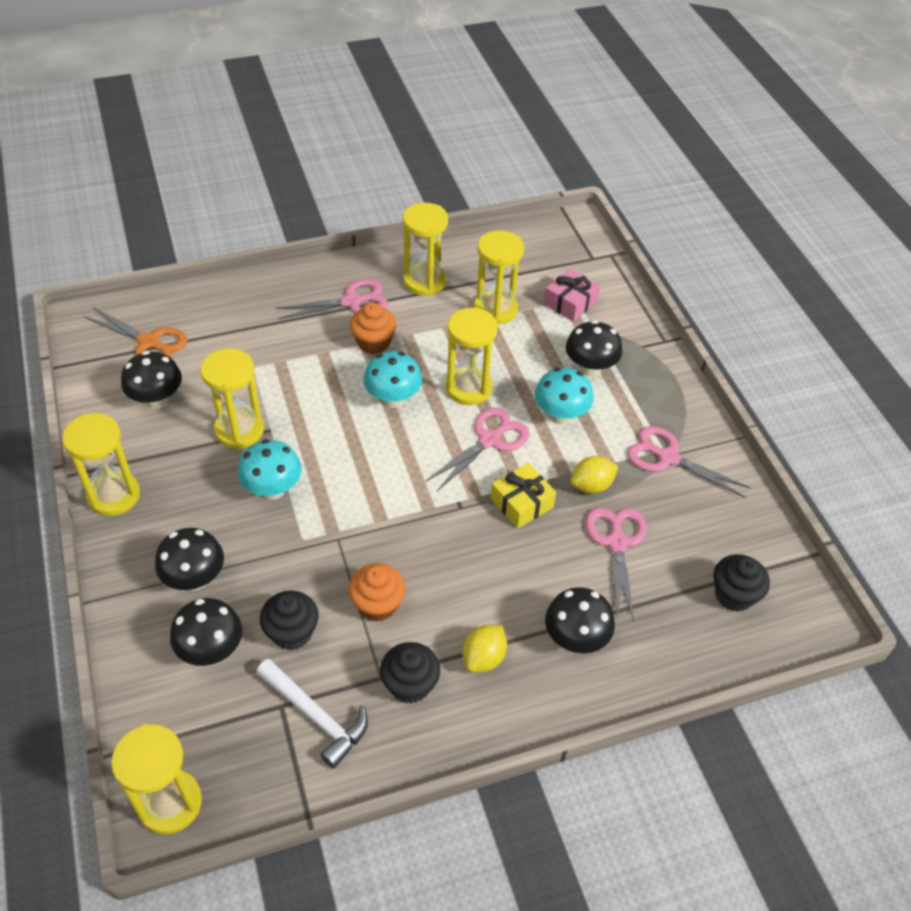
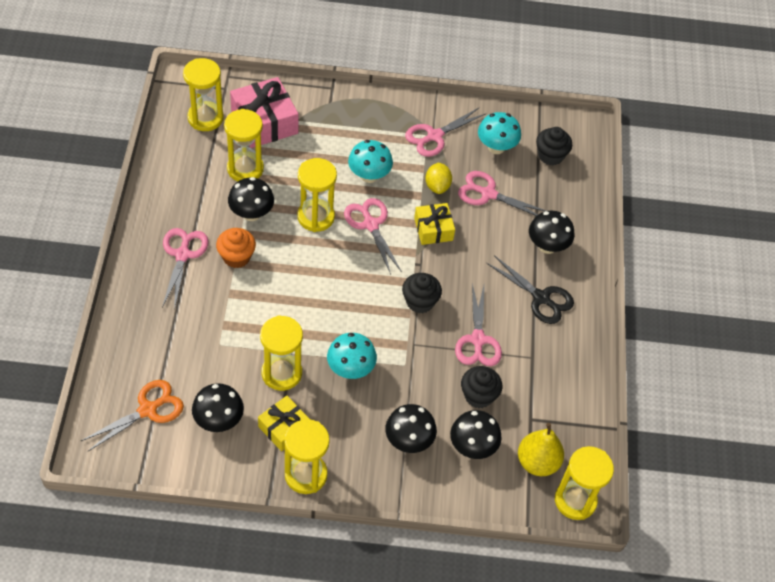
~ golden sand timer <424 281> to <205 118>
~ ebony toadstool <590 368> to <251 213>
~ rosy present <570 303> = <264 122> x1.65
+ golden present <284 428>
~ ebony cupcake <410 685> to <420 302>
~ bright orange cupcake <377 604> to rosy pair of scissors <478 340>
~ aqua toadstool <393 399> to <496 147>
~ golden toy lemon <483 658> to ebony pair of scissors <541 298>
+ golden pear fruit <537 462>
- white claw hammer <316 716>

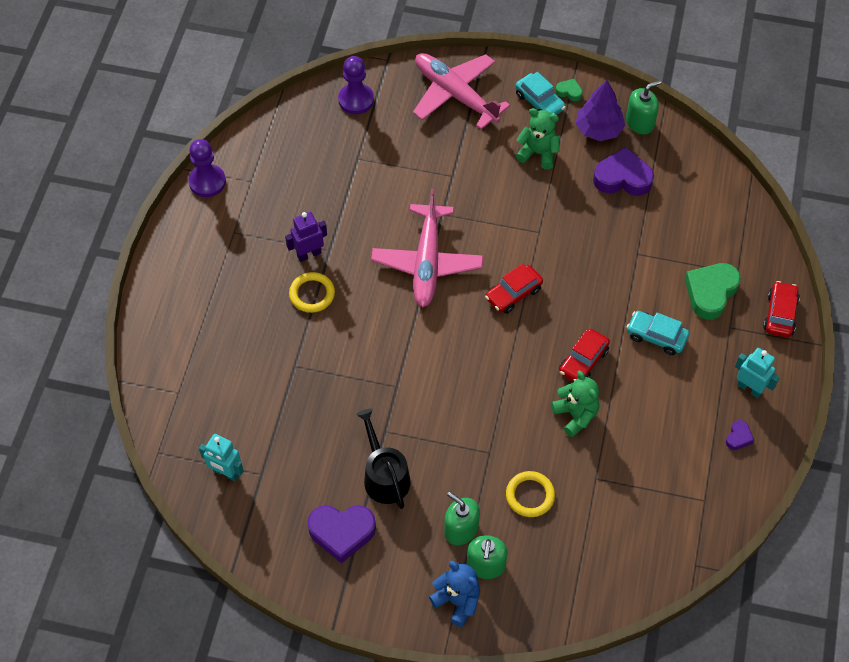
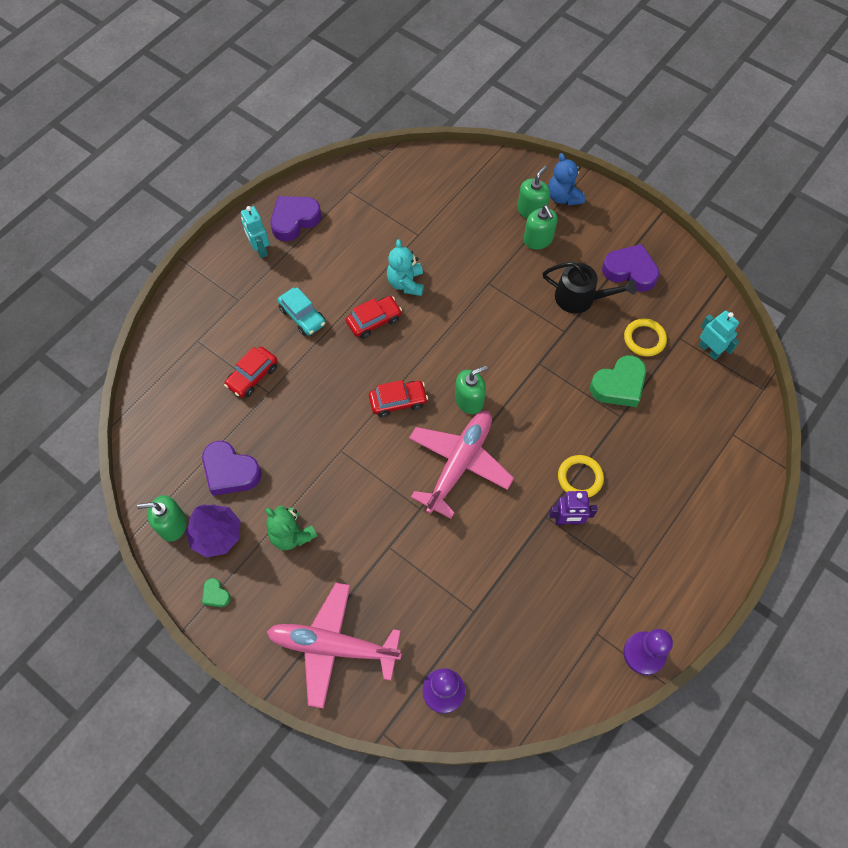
~ red toy car <780 314> to <252 376>
~ rosy toy plane <456 95> = <333 646> 120 degrees clockwise
~ purple heart shape <738 437> = <294 220> x2.09
~ green teddy <575 415> to aqua teddy <406 283>
+ green pump bottle <469 400>
~ ebony sprinkling can <384 476> = <580 298> 75 degrees counterclockwise
~ green heart shape <710 293> to <619 385>
~ golden torus <530 495> to <644 339>
- aqua toy car <539 102>

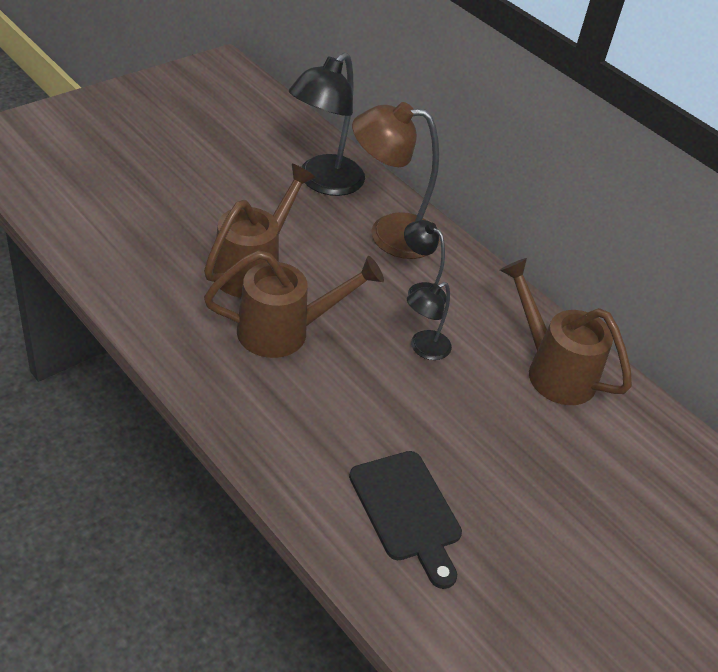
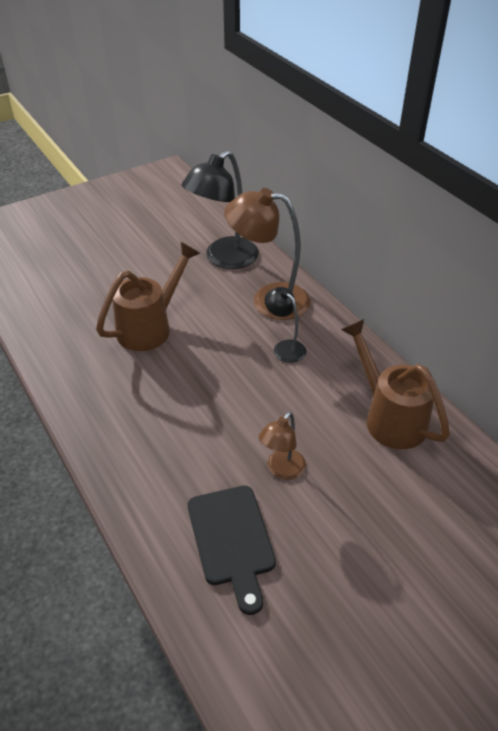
+ dark brown reading lamp <282 470>
- dark brown sprinkling can <286 331>
- ebony reading lamp <423 349>

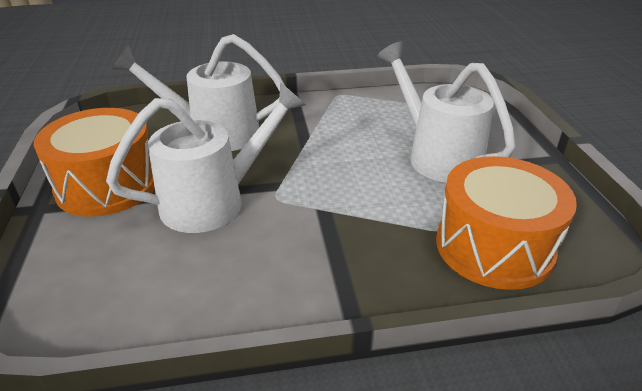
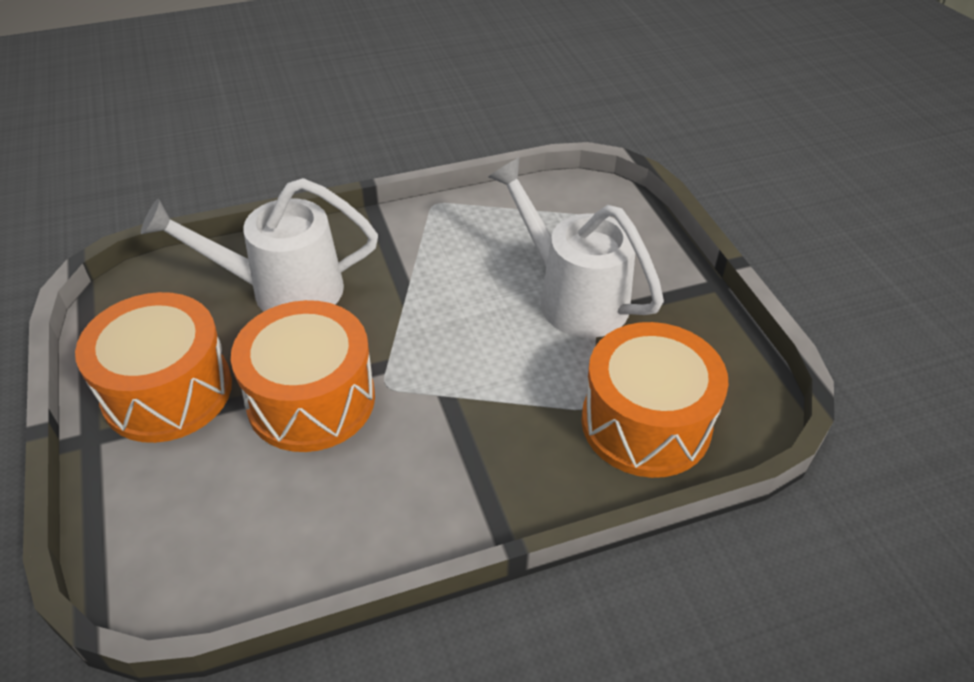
~ white sprinkling can <214 201> to bright orange drum <311 400>

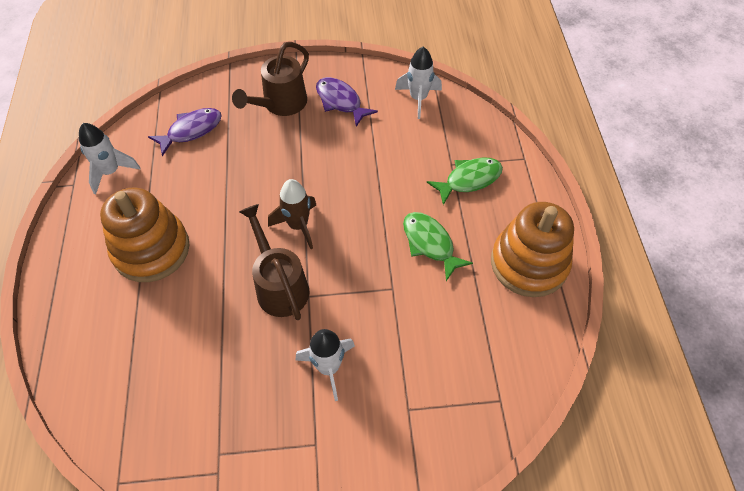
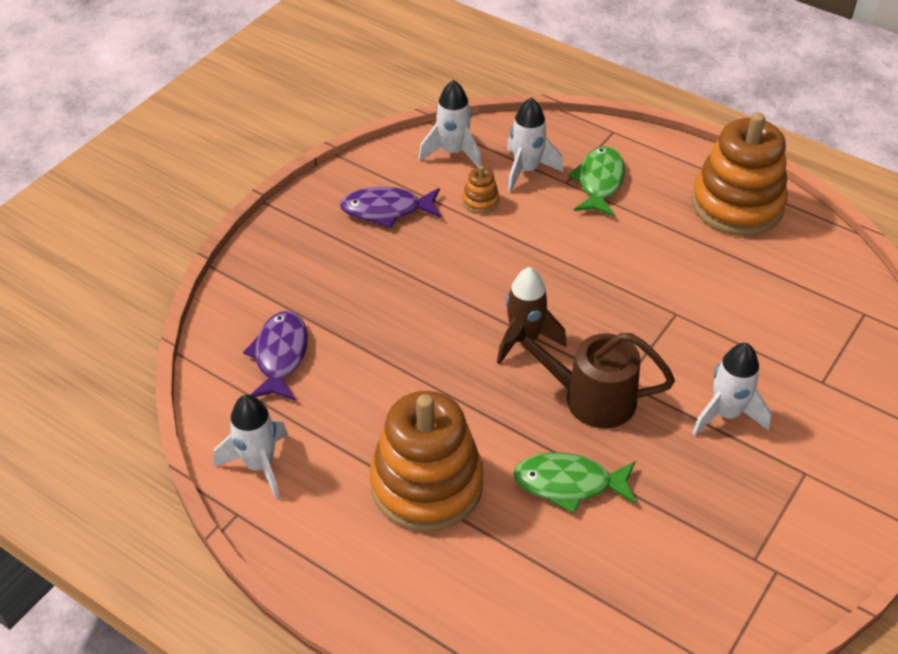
+ bright orange ring stacker <480 201>
+ white spaceship <526 170>
~ green fish figure <430 243> to <569 484>
- dark brown sprinkling can <280 104>

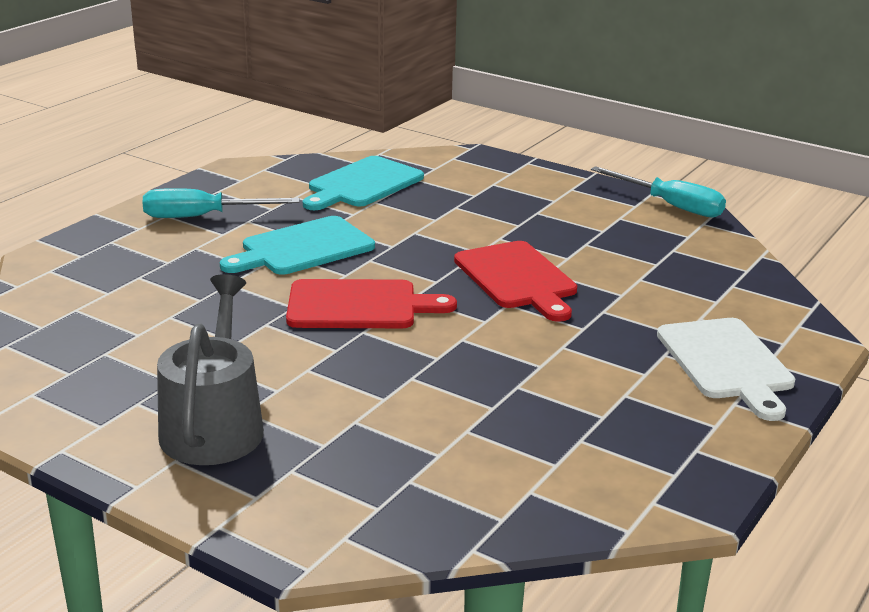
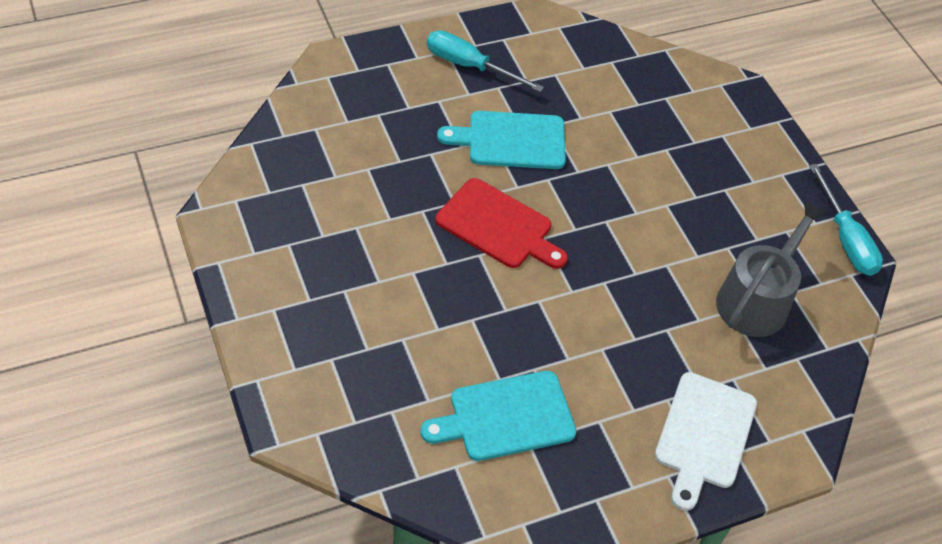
~ aqua bread board <363 184> to <506 417>
~ ash-grey sprinkling can <214 425> to <757 299>
- red bread board <517 278>

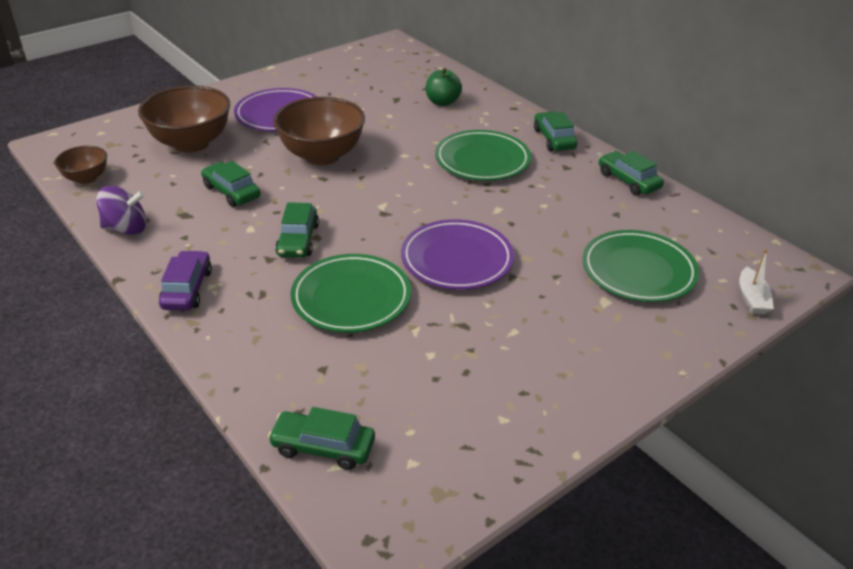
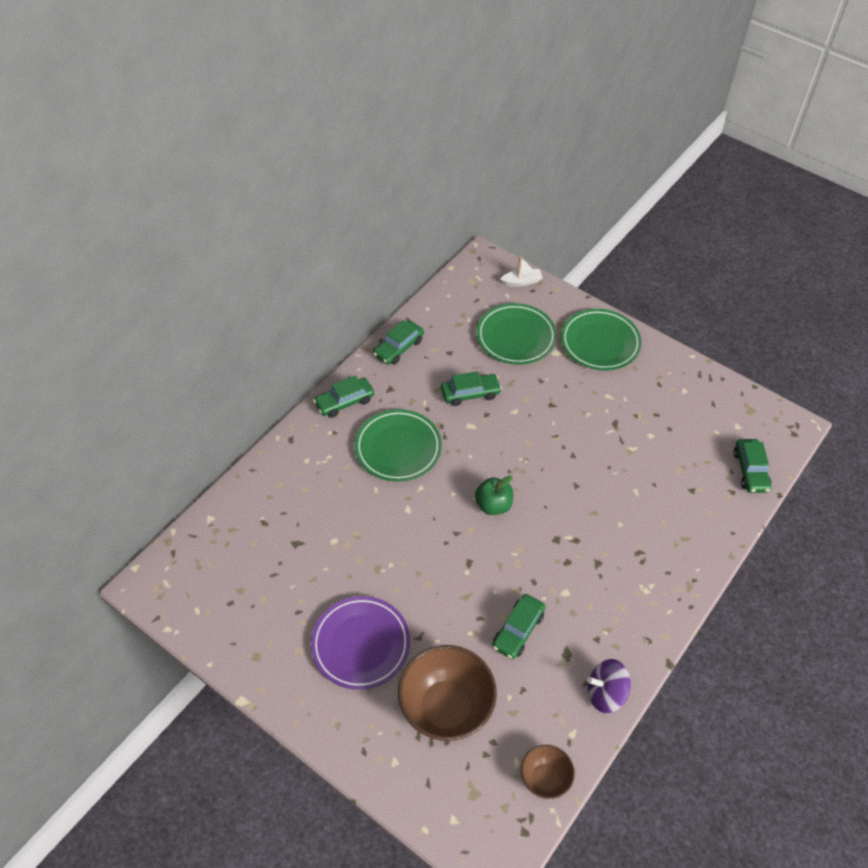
~ green toy car <298 240> to <470 393>
~ green toy apple <442 102> to <493 505>
~ green flat dish <351 298> to <600 343>
~ purple whirligig <126 228> = <605 693> 75 degrees counterclockwise
- purple toy car <187 289>
- dark brown serving bowl <322 156>
- purple flat dish <457 259>

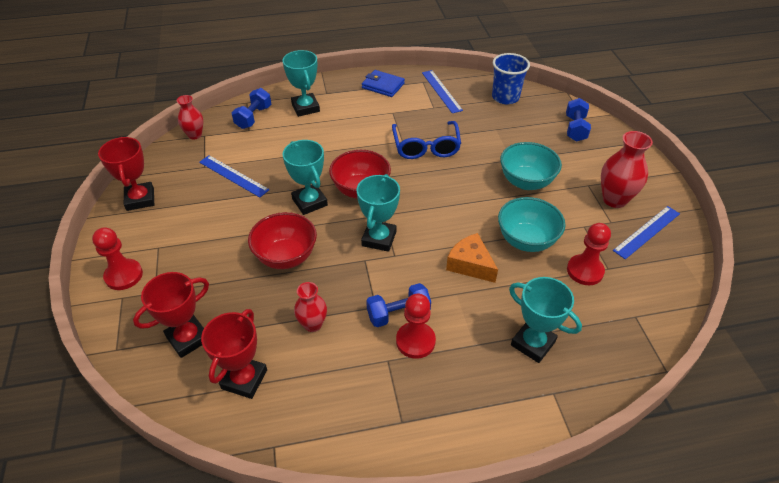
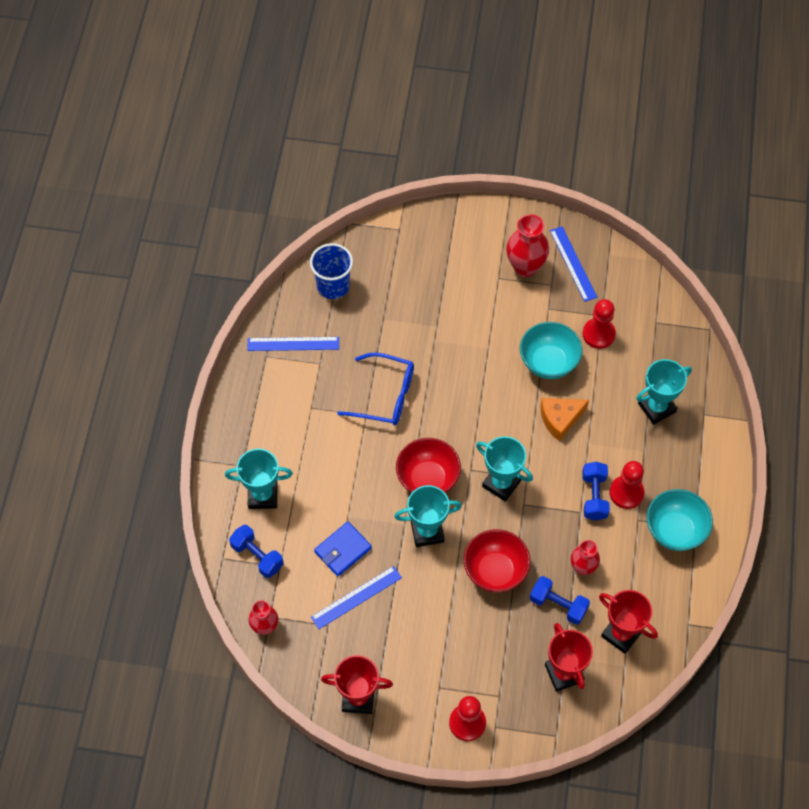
~ royal blue billfold <383 86> to <343 550>
~ royal blue free weight <575 128> to <558 605>
~ aqua serving bowl <526 182> to <675 531>

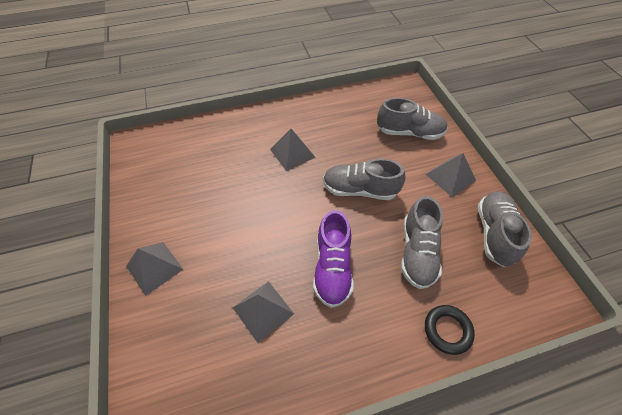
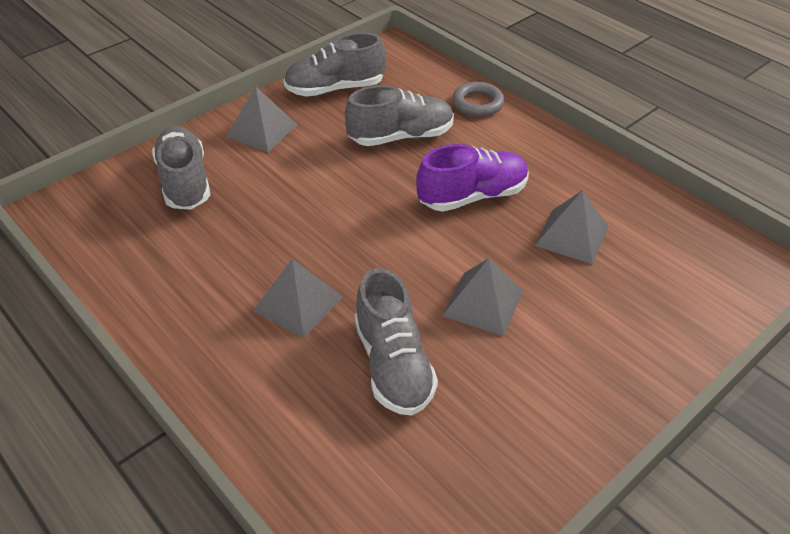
~ ash-grey sneaker <360 190> to <393 364>
~ ash-grey pyramid shape <154 267> to <483 303>
~ ebony torus <447 330> to ash-grey torus <477 103>

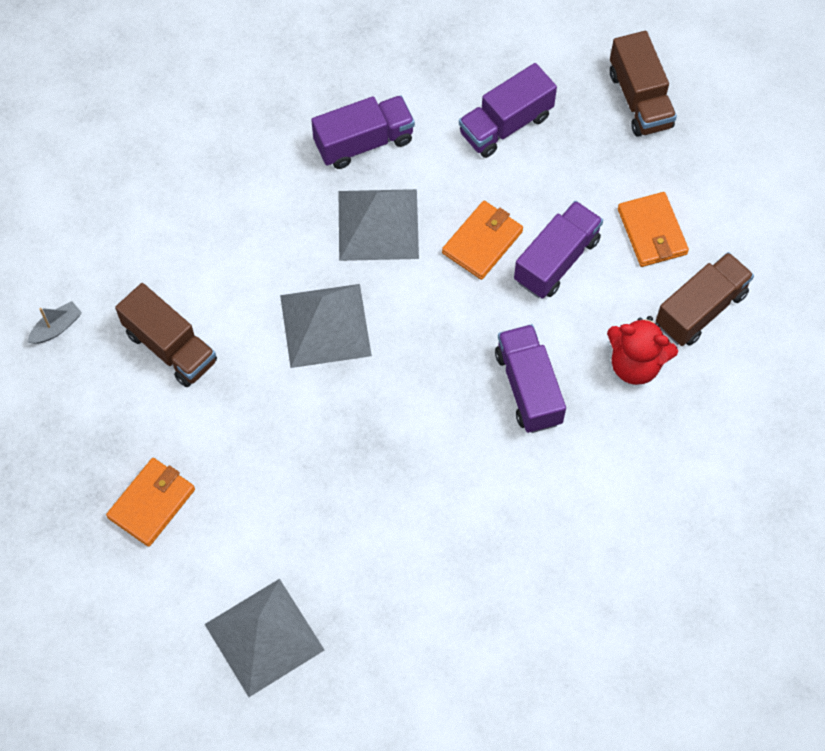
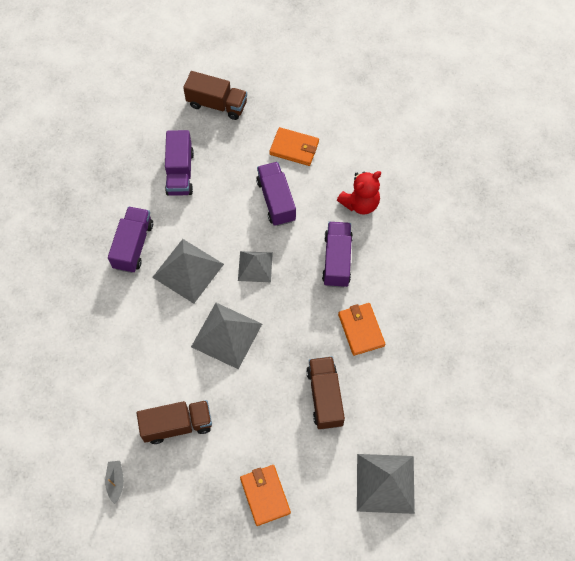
+ ash-grey pyramid shape <255 266>
~ dark brown toy truck <700 309> to <325 397>
~ purple toy truck <528 388> = <337 260> 75 degrees clockwise
~ bright orange billfold <482 242> to <361 330>

